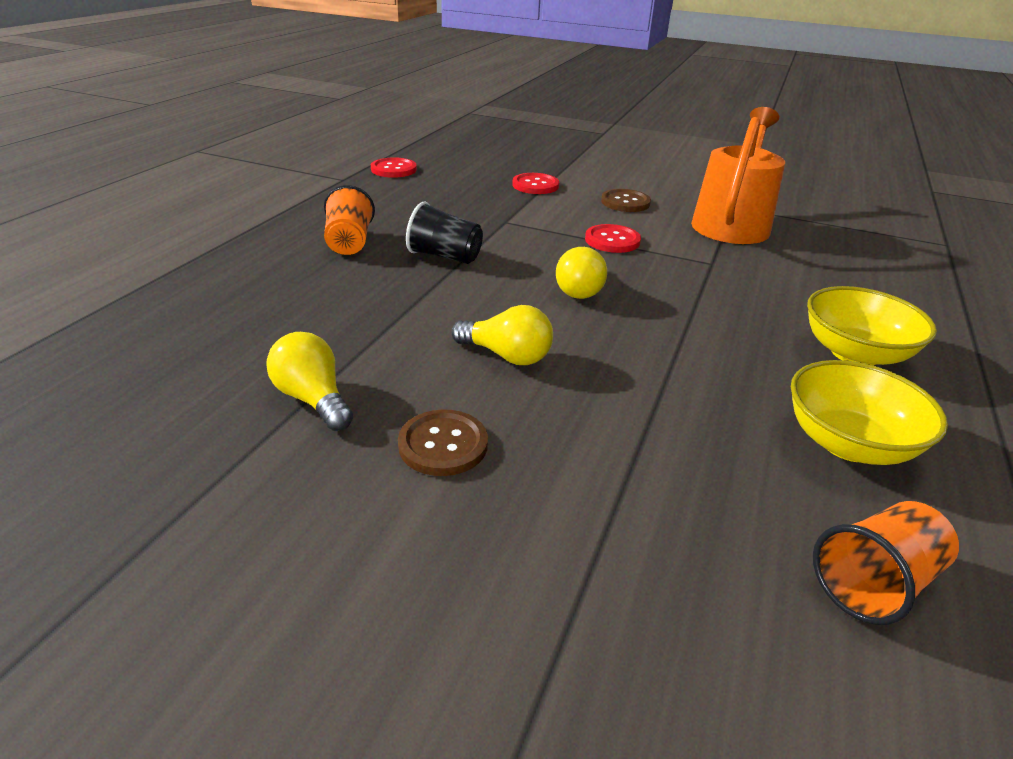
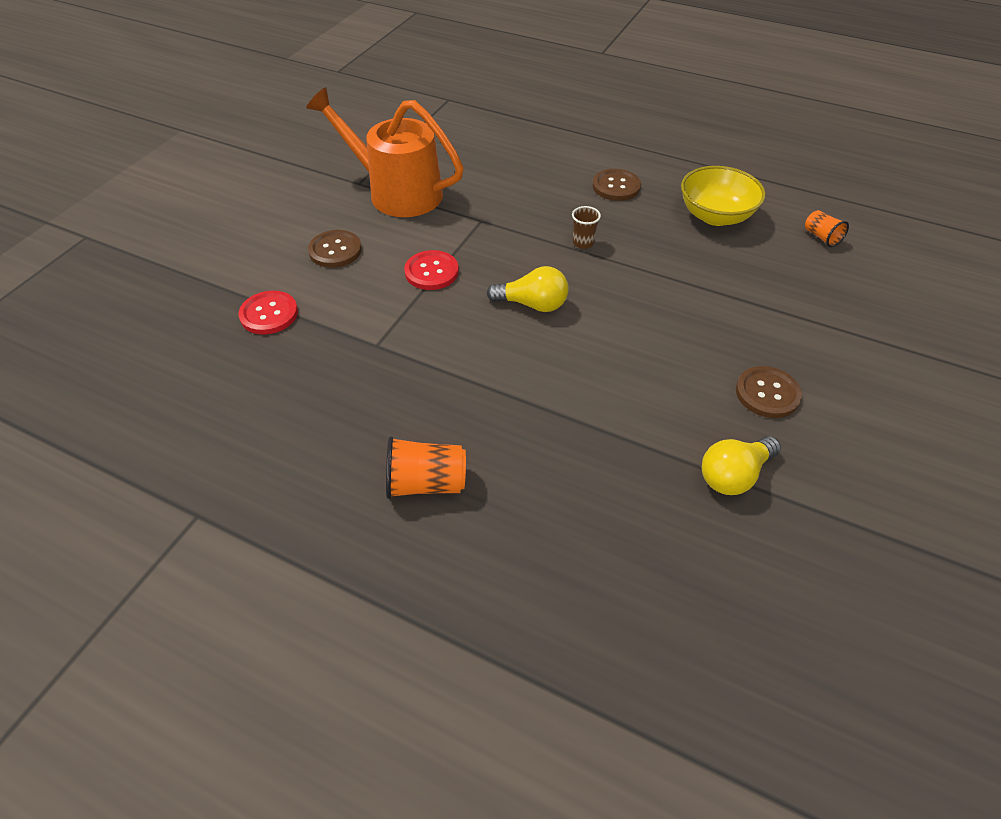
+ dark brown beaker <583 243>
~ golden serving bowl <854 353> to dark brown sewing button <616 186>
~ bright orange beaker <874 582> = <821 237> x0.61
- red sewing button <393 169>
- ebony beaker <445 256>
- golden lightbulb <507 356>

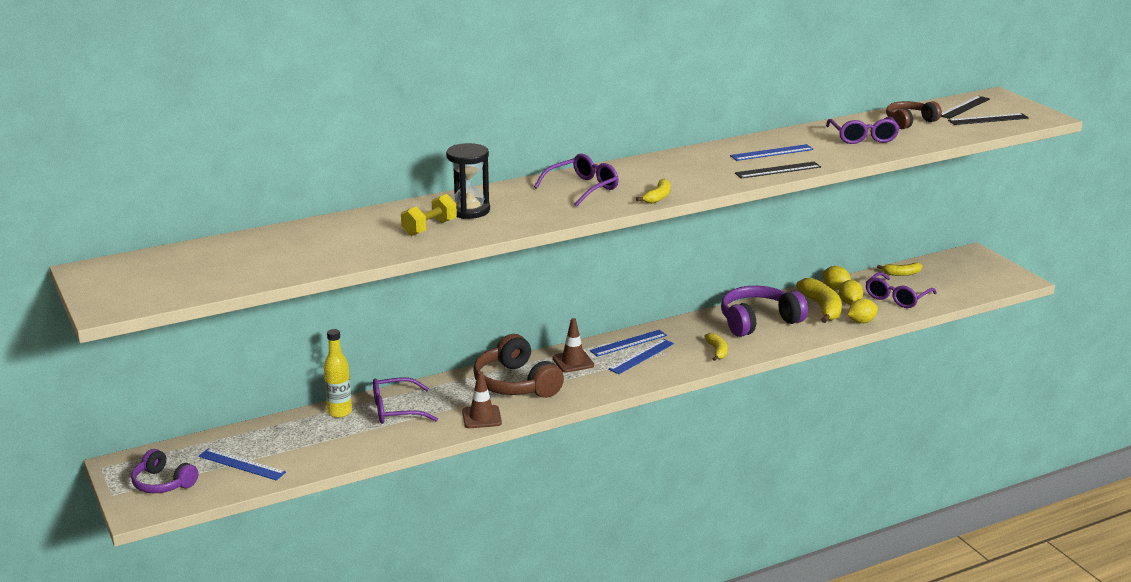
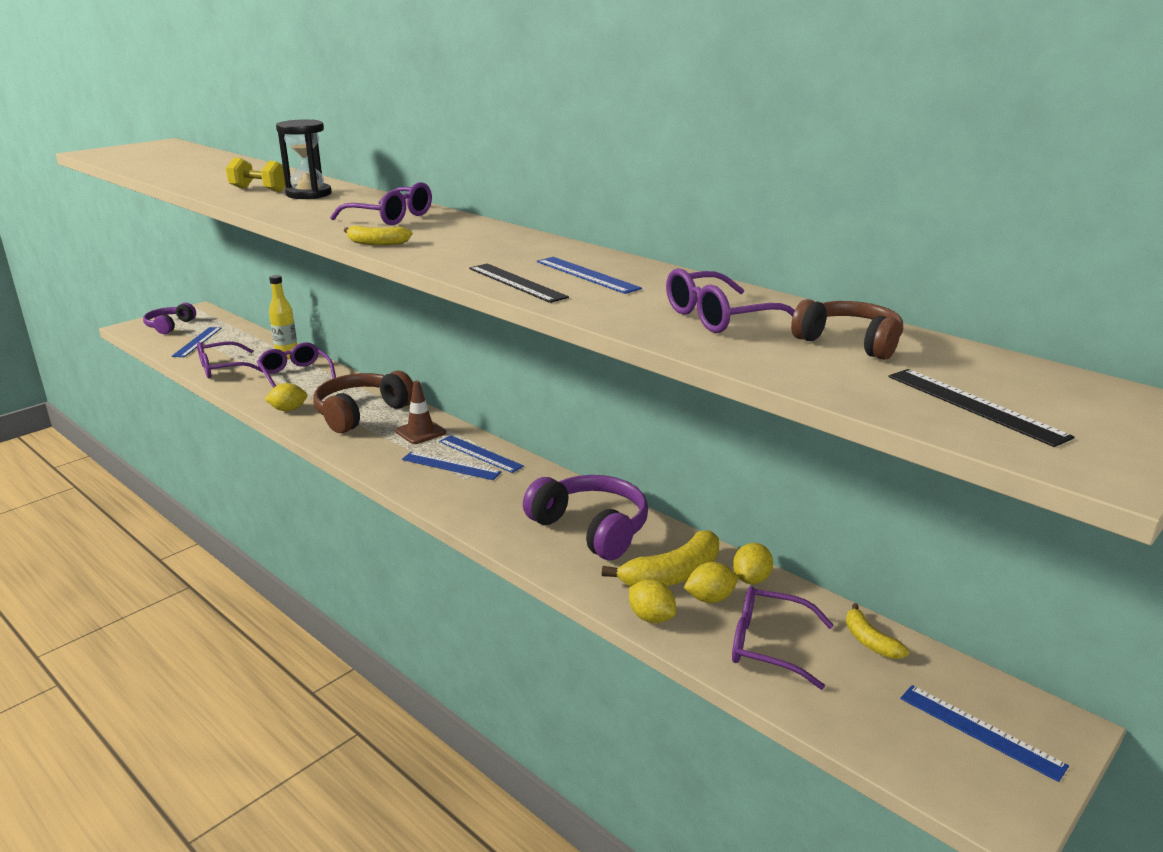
+ purple glasses <222 368>
~ dark brown road cone <481 417> to golden toy lemon <288 410>
+ royal blue straightedge <980 731>
- golden banana <717 351>
- ebony straightedge <964 107>

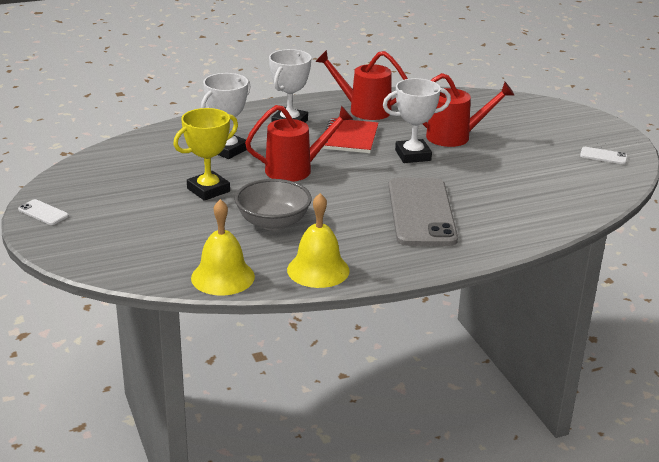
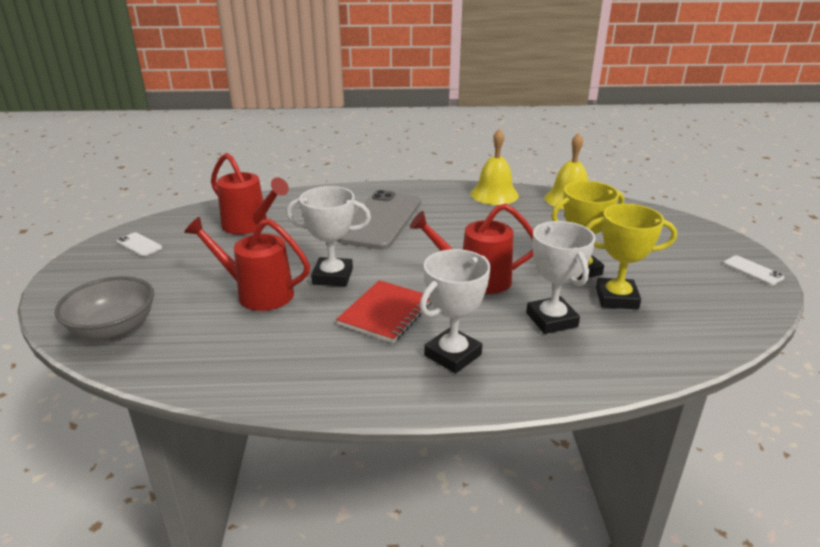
~ ash-grey serving bowl <273 222> to <113 329>
~ red sprinkling can <363 110> to <250 226>
~ white award cup <227 150> = <551 320> 75 degrees counterclockwise
+ golden award cup <616 298>

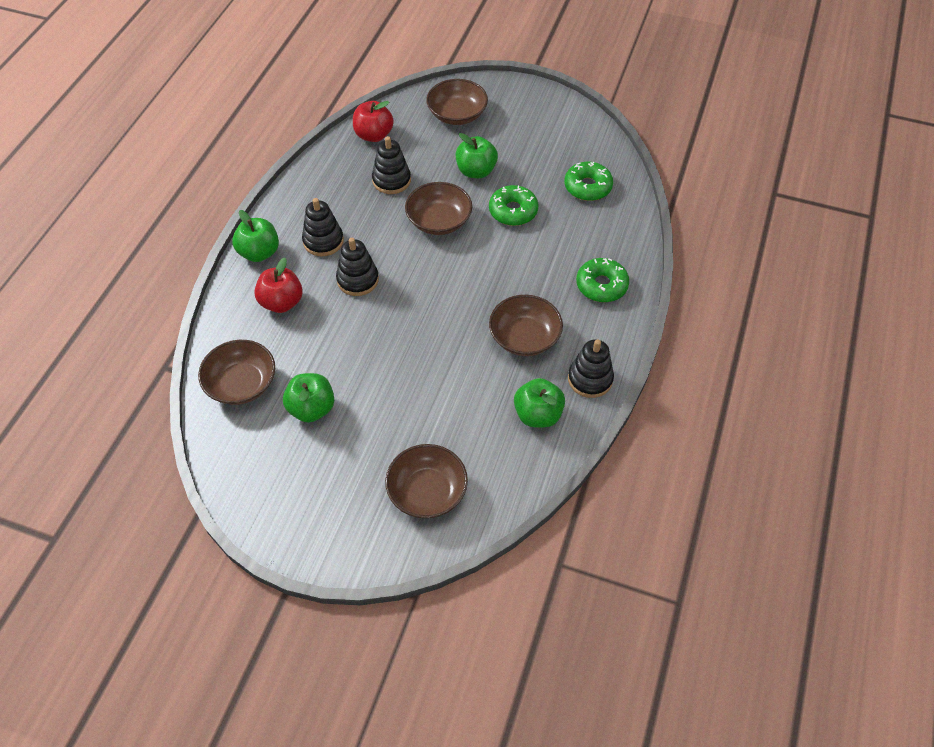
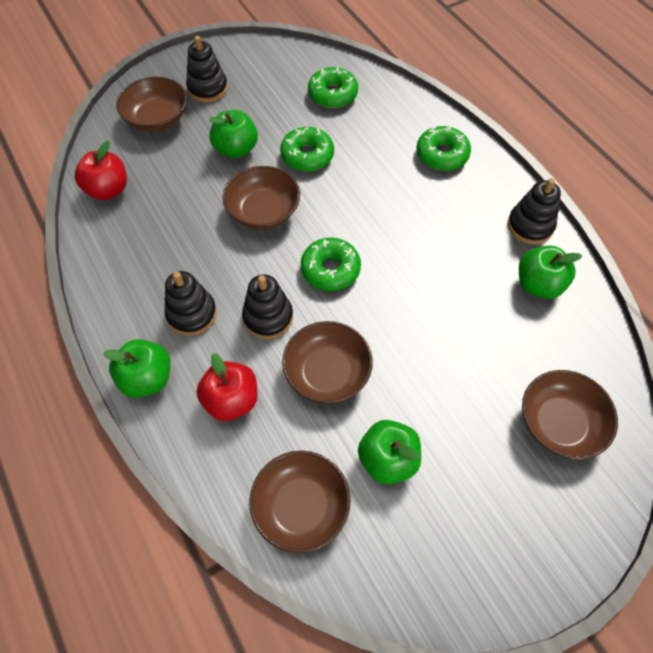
~ ebony ring stacker <391 180> to <207 88>
~ dark brown serving bowl <524 337> to <327 372>
+ green glazed donut <330 269>

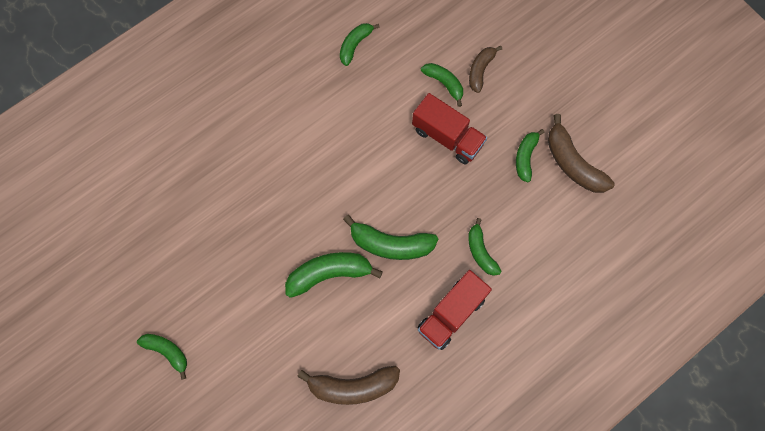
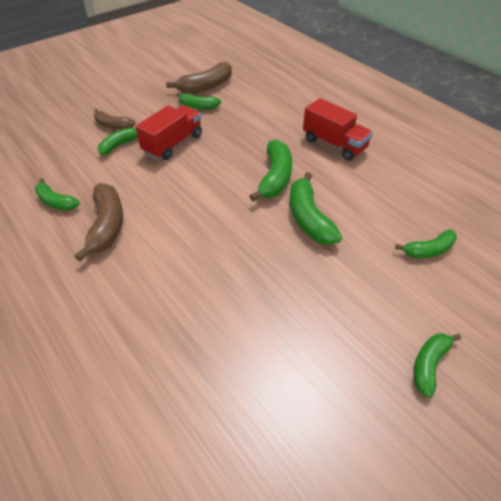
~ dark brown banana <353 387> to <107 226>
~ green banana <480 251> to <428 250>

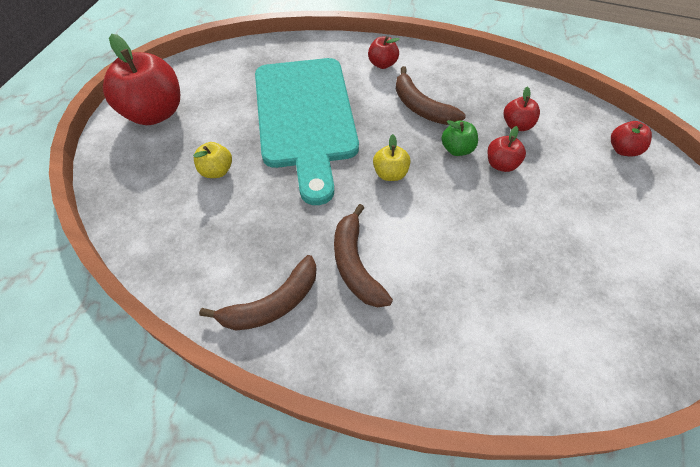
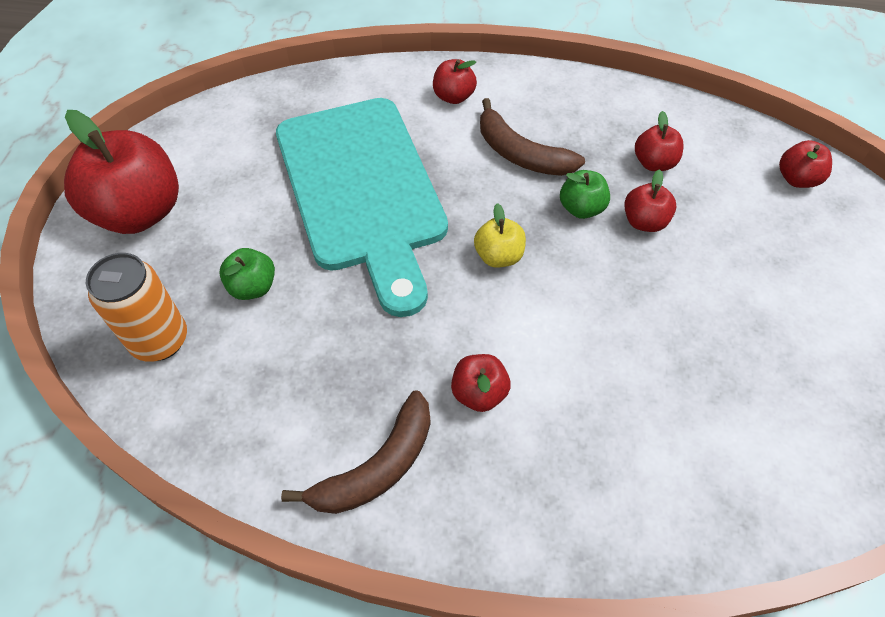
+ bright orange soda can <160 340>
~ golden toy apple <216 171> to green toy apple <253 287>
~ dark brown banana <355 264> to red toy apple <479 393>

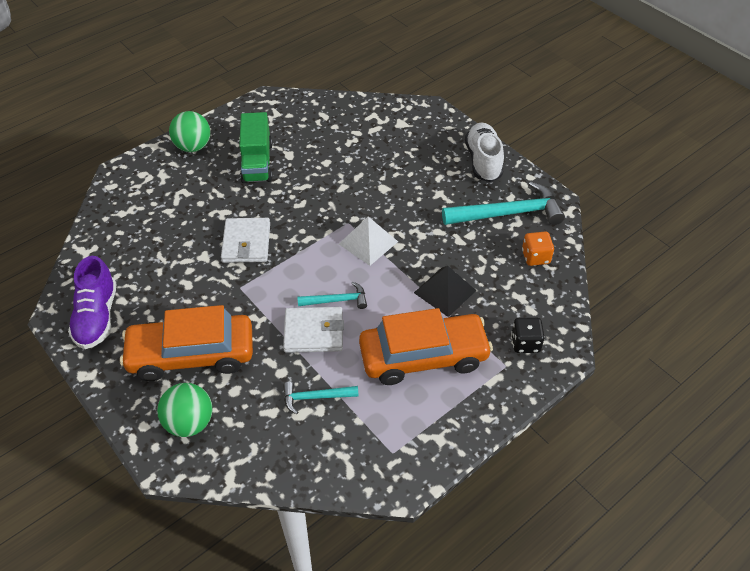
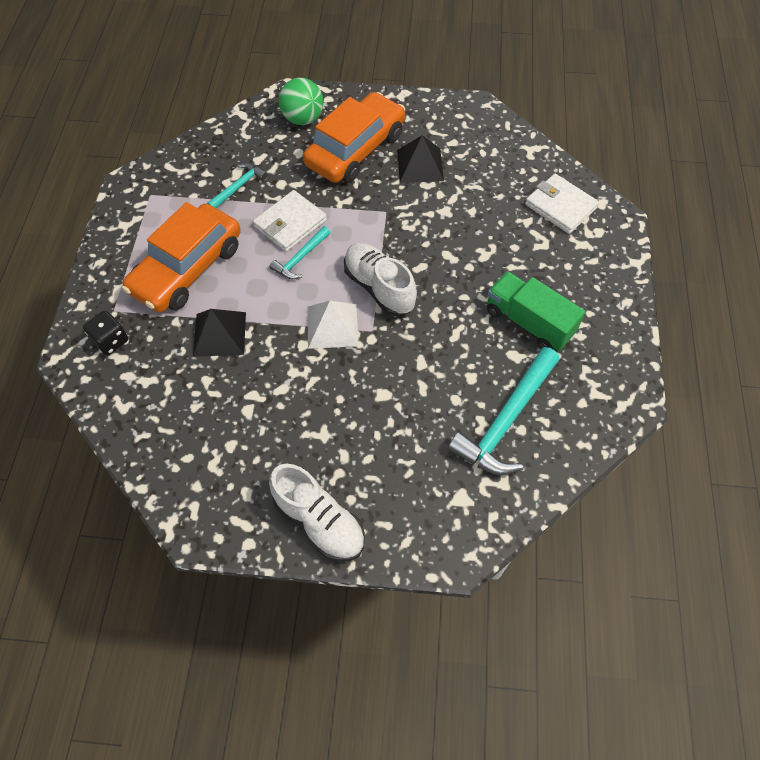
+ white sneaker <379 287>
+ ebony pyramid shape <420 165>
~ aqua claw hammer <509 213> to <505 421>
~ white billfold <246 243> to <560 206>
- purple sneaker <97 317>
- green sphere <193 147>
- bright orange dice <535 257>

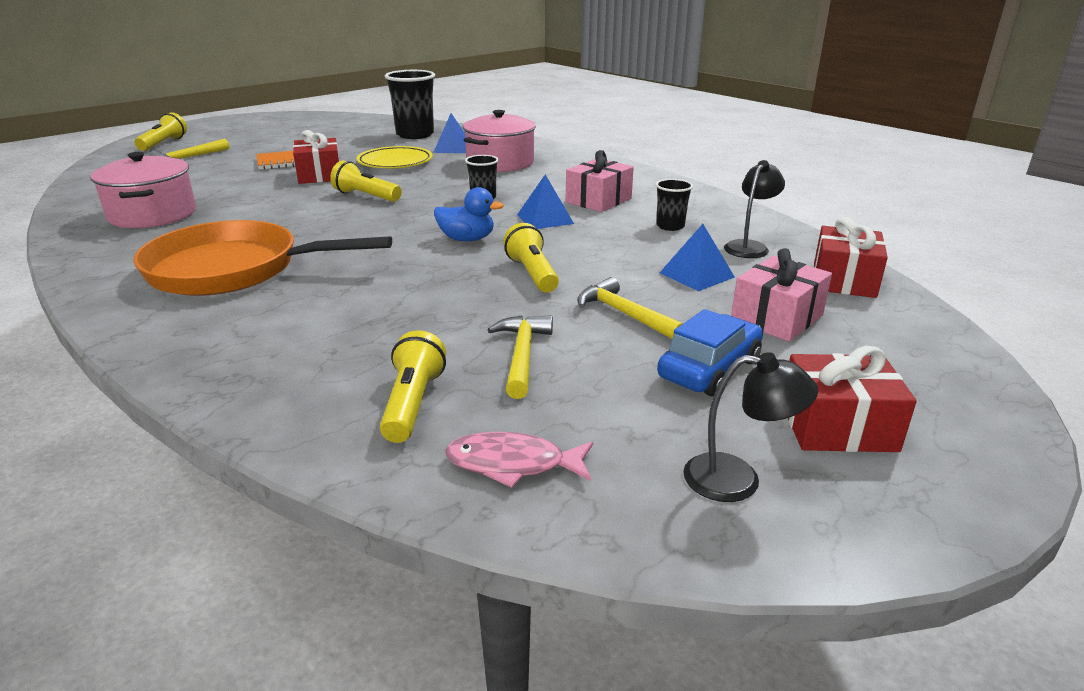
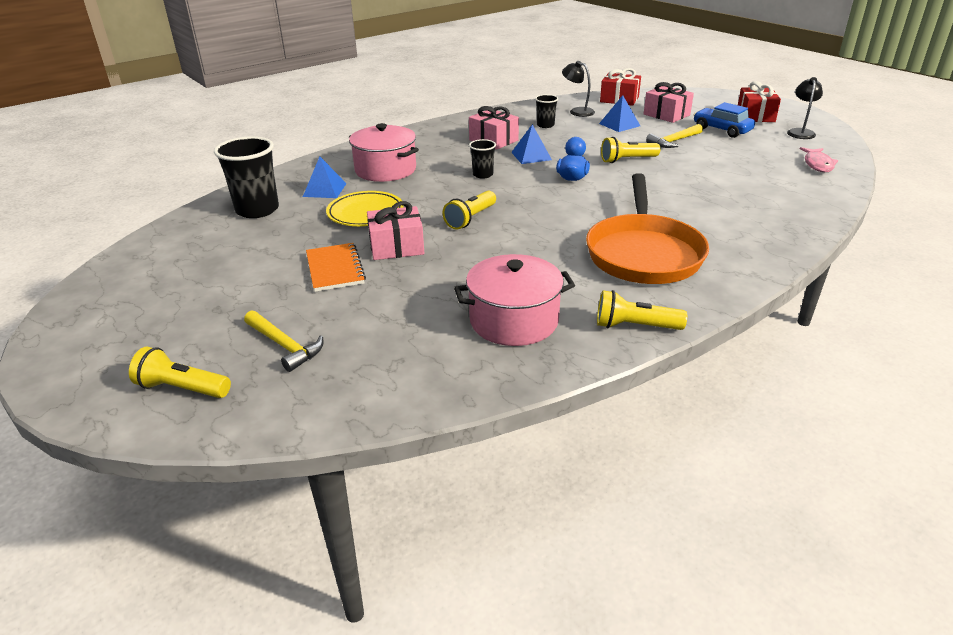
~ red present <319 175> to rosy present <396 247>
~ golden pocket torch <413 403> to <634 326>
- golden claw hammer <522 355>

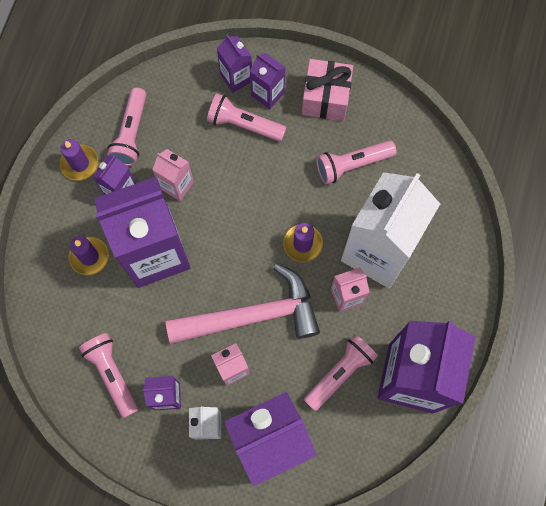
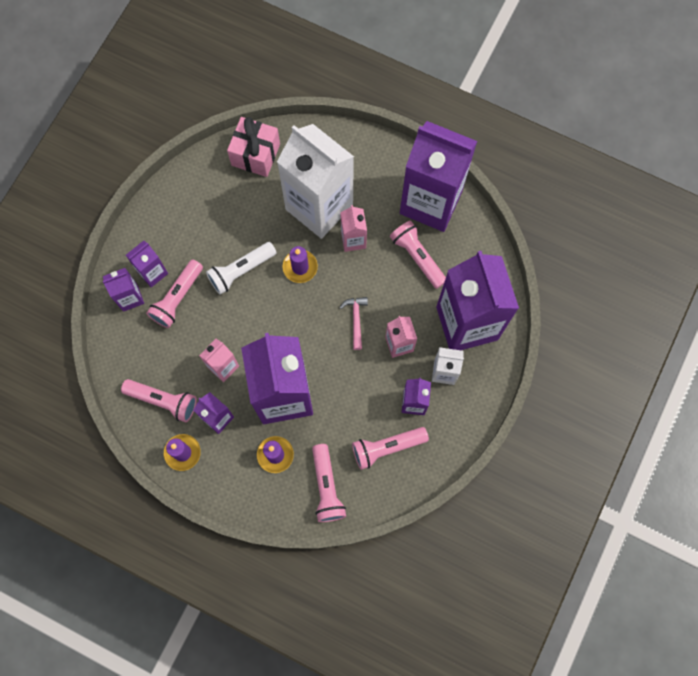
+ white pocket torch <241 271>
~ rosy present <325 98> to <255 155>
~ rosy pocket torch <352 164> to <326 487>
~ rosy claw hammer <252 315> = <356 320> x0.41

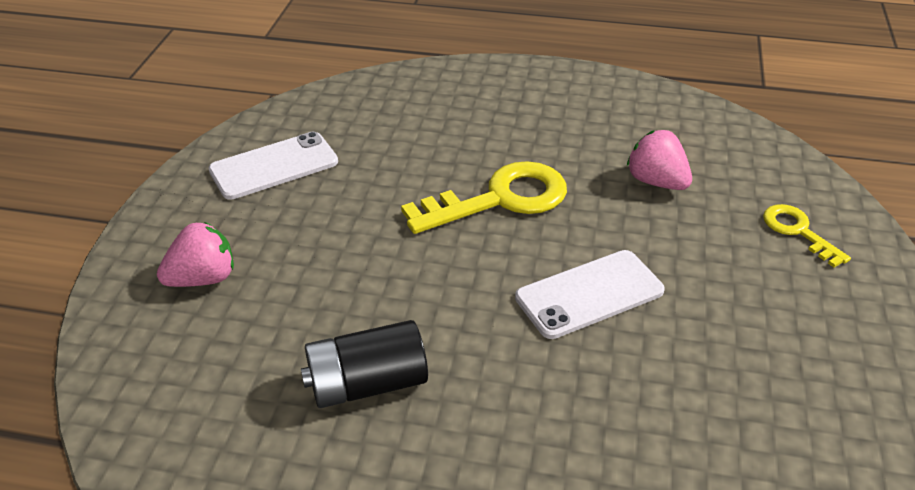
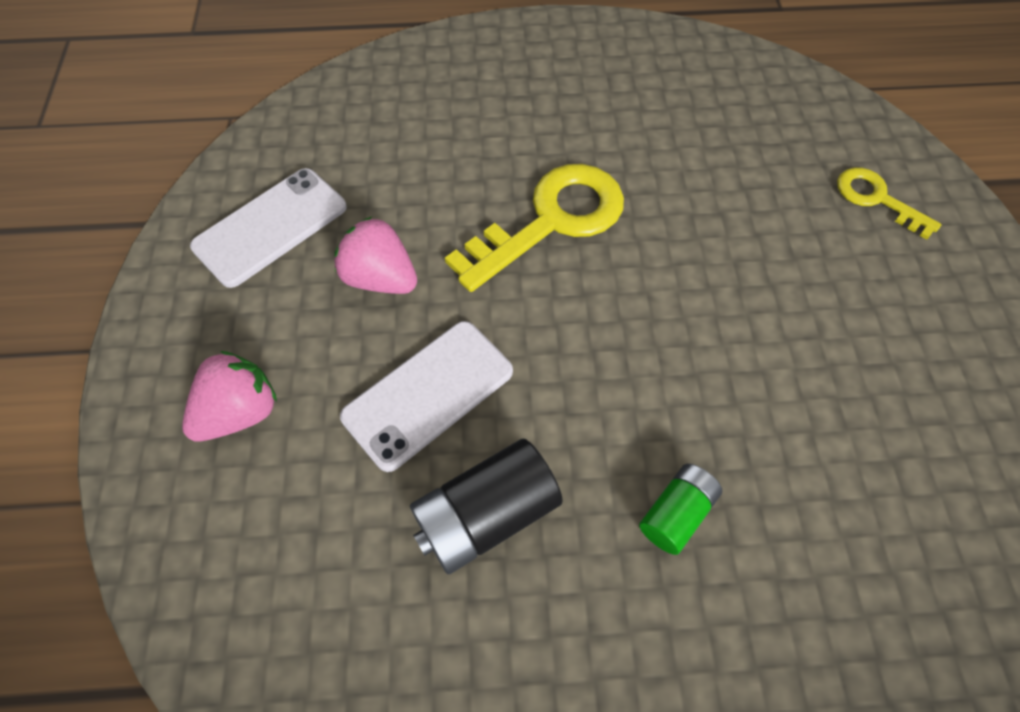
~ rosy berry <656 182> to <380 278>
~ white phone <589 294> to <428 394>
+ green battery <676 513>

